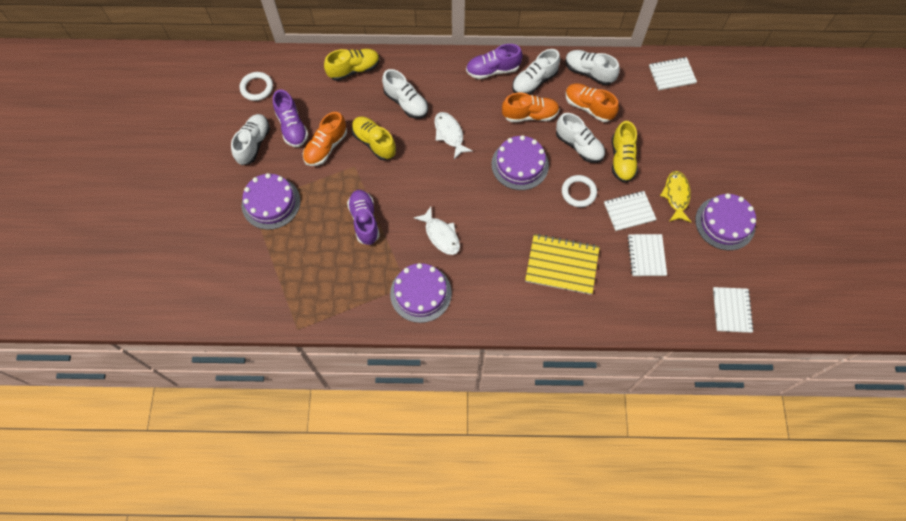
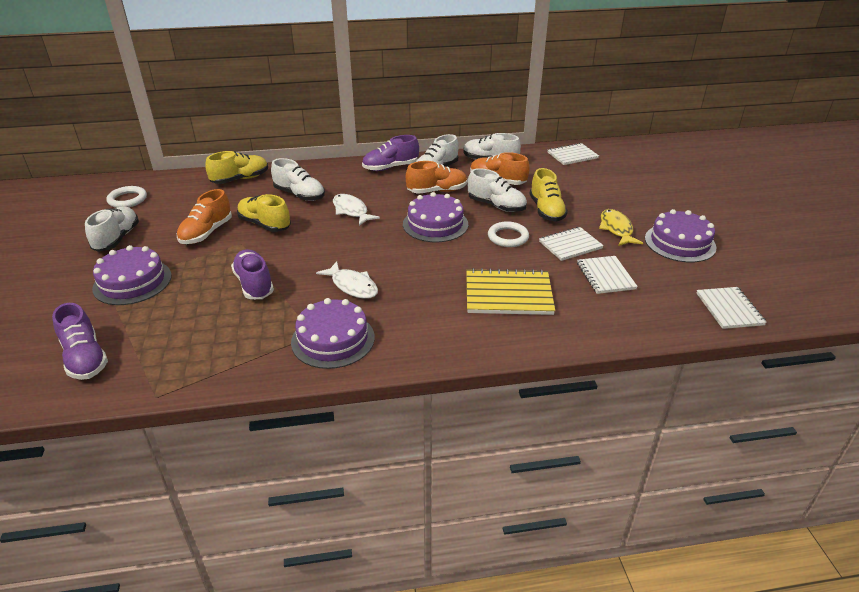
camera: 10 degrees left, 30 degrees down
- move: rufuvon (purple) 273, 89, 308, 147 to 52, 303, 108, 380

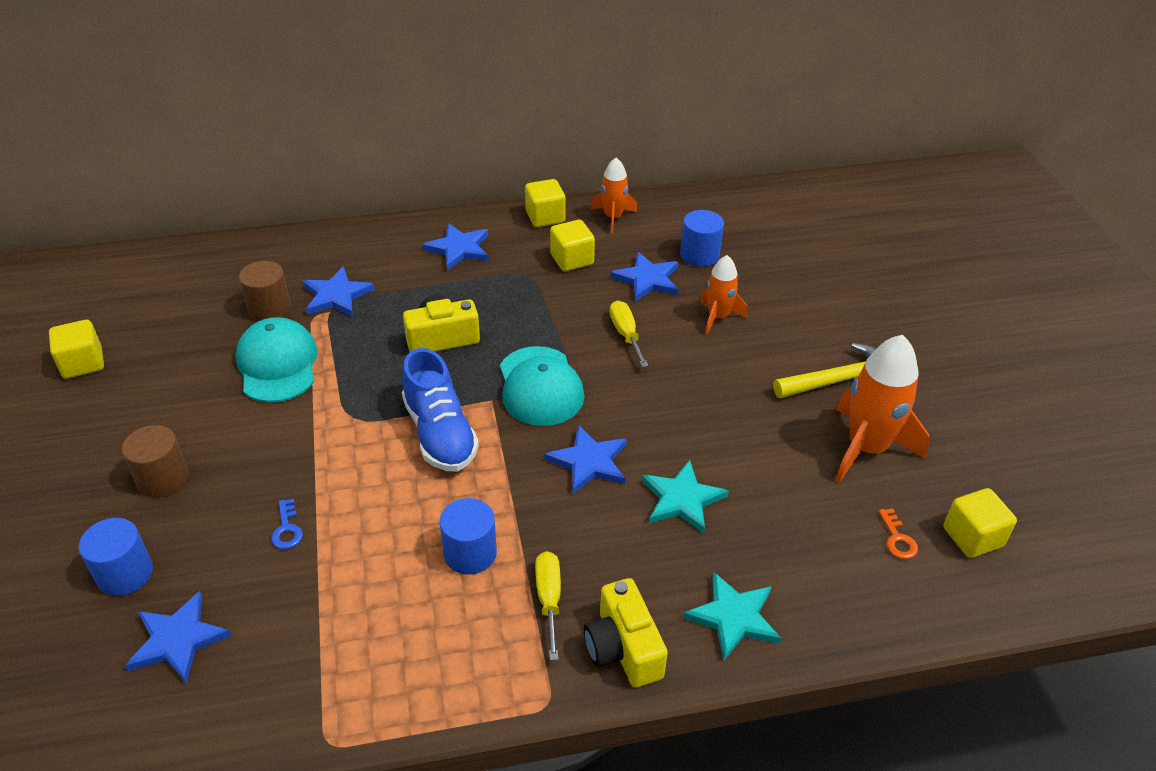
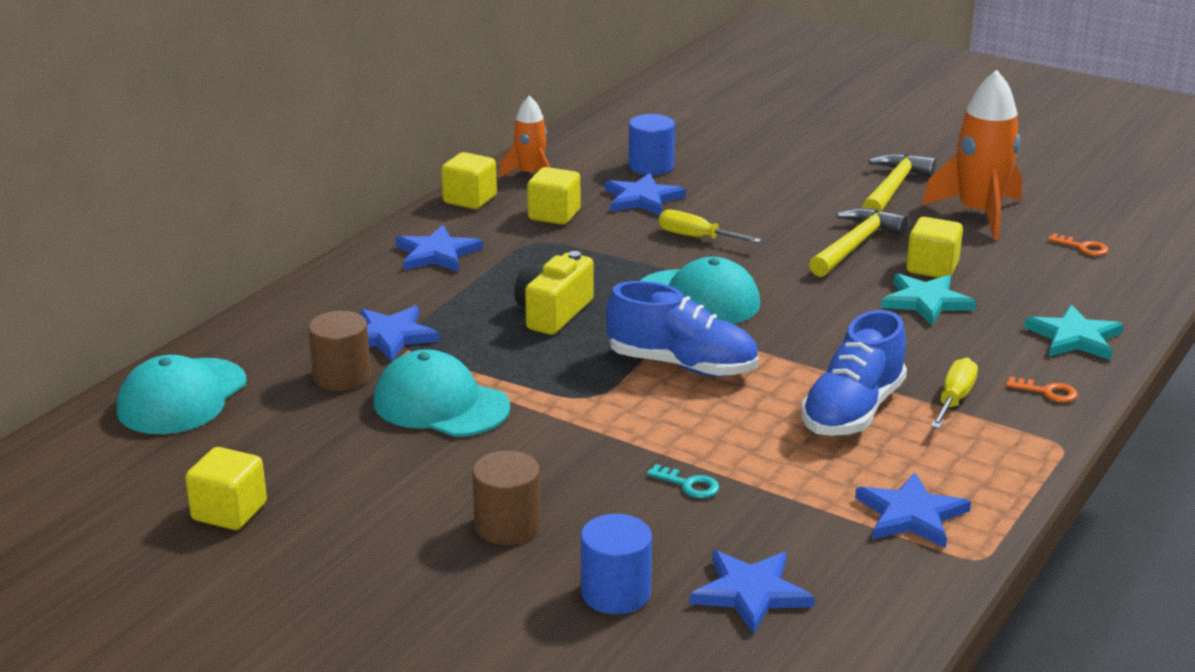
camera: 45 degrees left, 15 degrees down
- delete: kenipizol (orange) 700, 255, 748, 335
- move: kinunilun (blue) 545, 425, 627, 494 to 855, 473, 971, 548
- move: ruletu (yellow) 943, 488, 1017, 558 to 906, 217, 963, 278
- replace: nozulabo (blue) 440, 498, 497, 575 to rufuvon (blue) 801, 310, 907, 436
- recolor: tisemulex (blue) 271, 499, 303, 549 to tisemulex (turquoise) 647, 464, 719, 498
- rotate: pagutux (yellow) 535, 551, 561, 660 = 931, 358, 978, 429 75 degrees clockwise
- replace: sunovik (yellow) 584, 578, 668, 687 to tisemulex (orange) 1006, 376, 1078, 402
- insert: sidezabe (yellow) 809, 208, 908, 277
- insert: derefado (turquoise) 117, 355, 246, 434

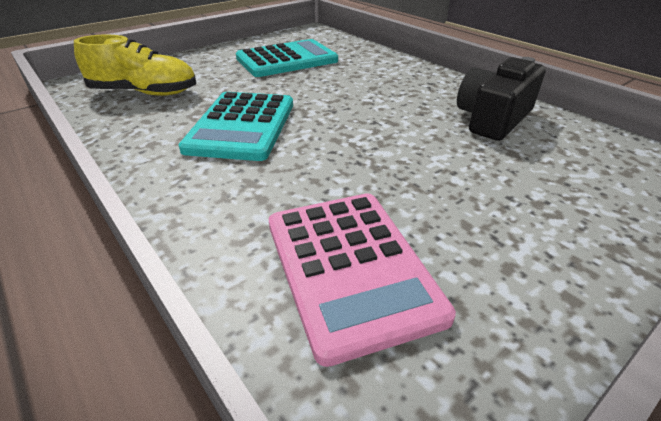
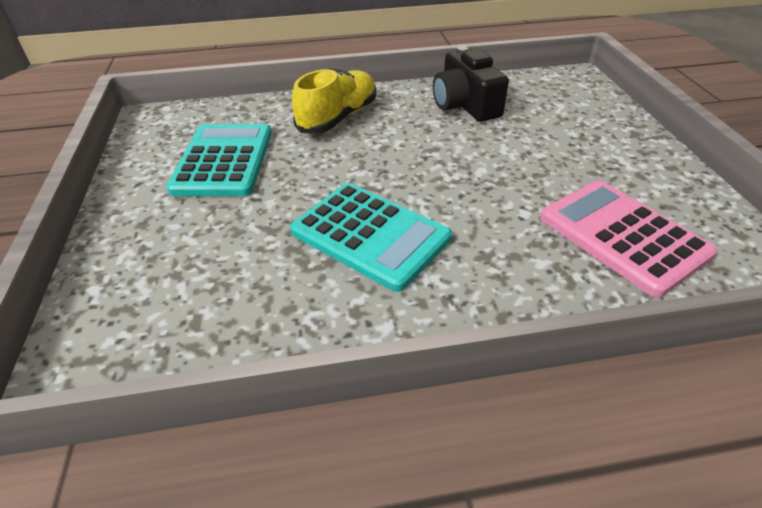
camera: 60 degrees left, 5 degrees up
- move: rufuvon (yellow) 74, 35, 196, 96 to 292, 68, 376, 134
- rotate: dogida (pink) 269, 193, 456, 367 = 540, 180, 717, 298 135 degrees counterclockwise

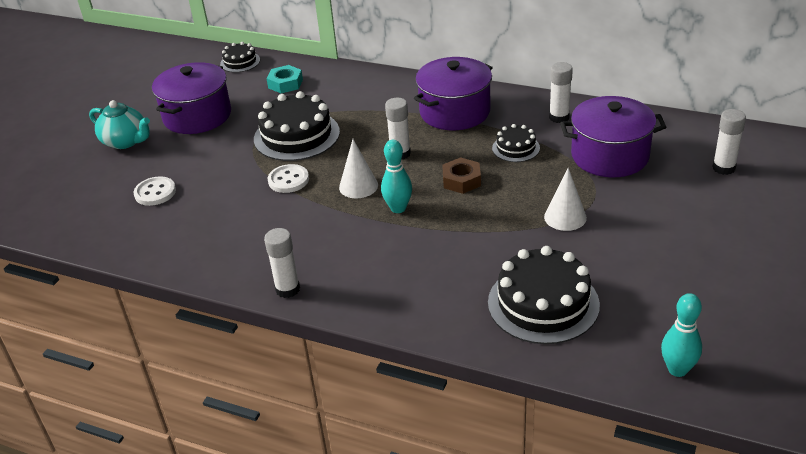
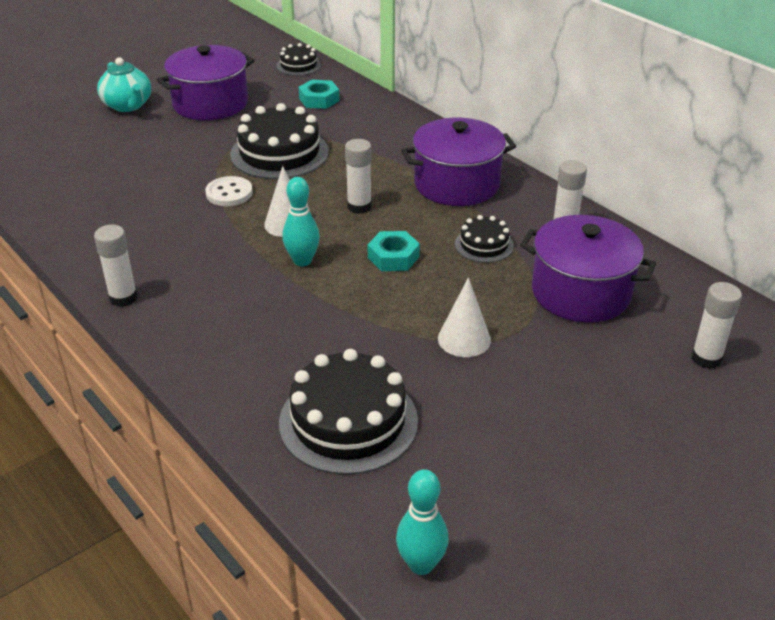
camera: 25 degrees right, 0 degrees up
- recolor: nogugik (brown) 442, 157, 481, 194 to nogugik (turquoise) 368, 231, 420, 271
- delete: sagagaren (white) 134, 176, 176, 206

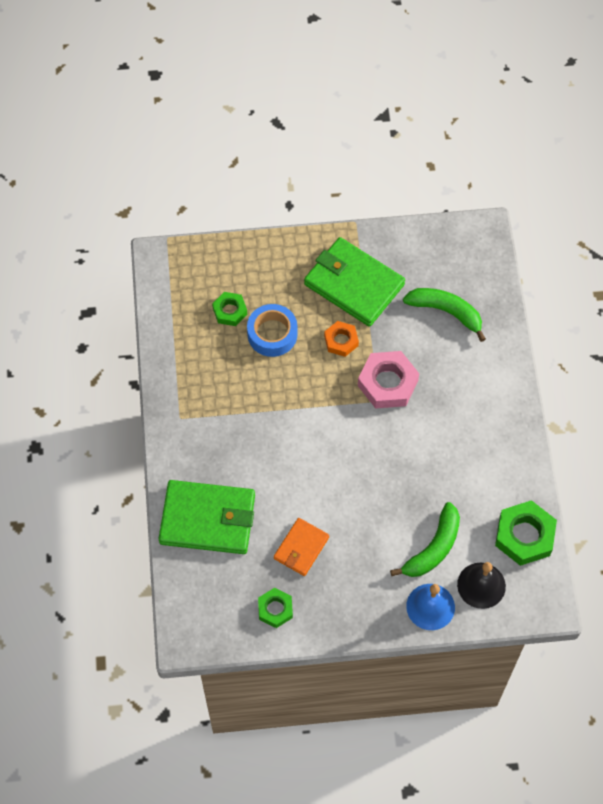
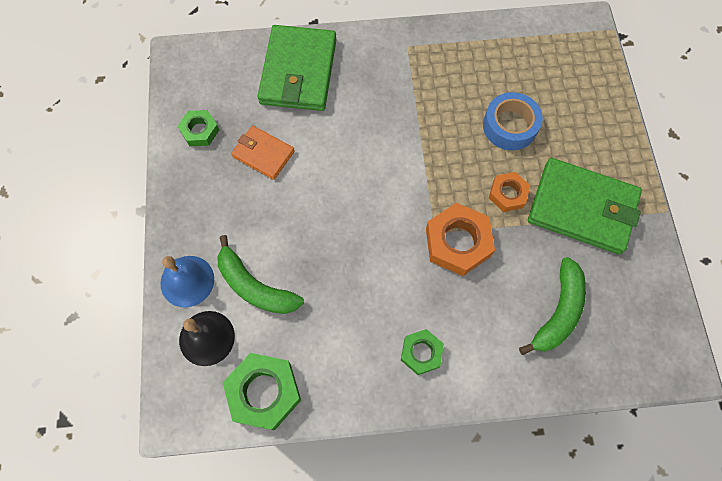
camera: 90 degrees right, 5 degrees up
- rotate: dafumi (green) 304, 237, 405, 327 = 528, 158, 642, 255 75 degrees clockwise
- move: nogugik (green) 212, 292, 247, 326 to 401, 329, 444, 375
- recolor: nogugik (pink) 358, 351, 419, 409 to nogugik (orange) 426, 203, 495, 276

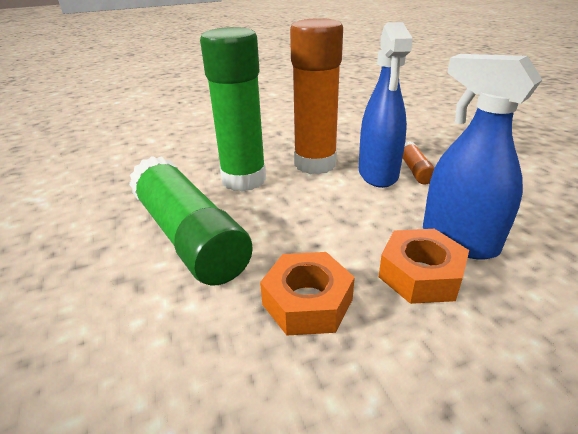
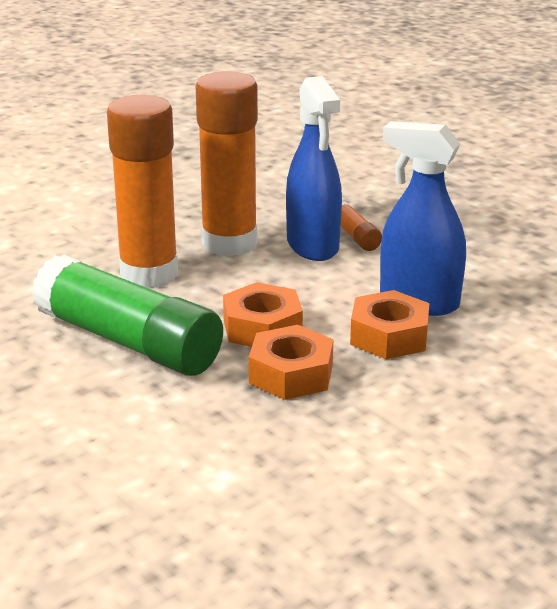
camera: 20 degrees left, 5 degrees down
- recolor: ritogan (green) 200, 27, 266, 192 to ritogan (orange) 107, 95, 178, 288
- insert: nogugik (orange) 223, 282, 303, 347

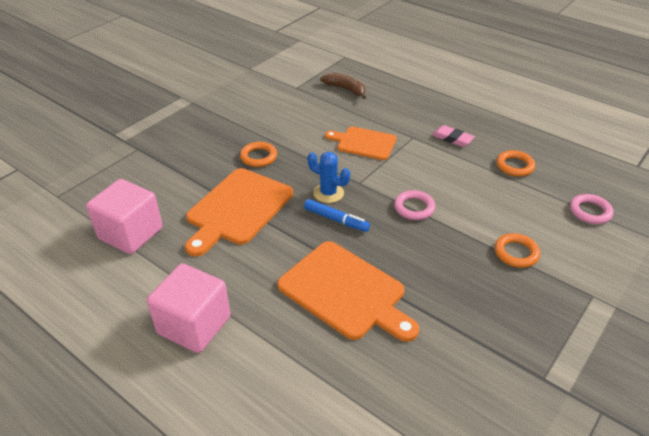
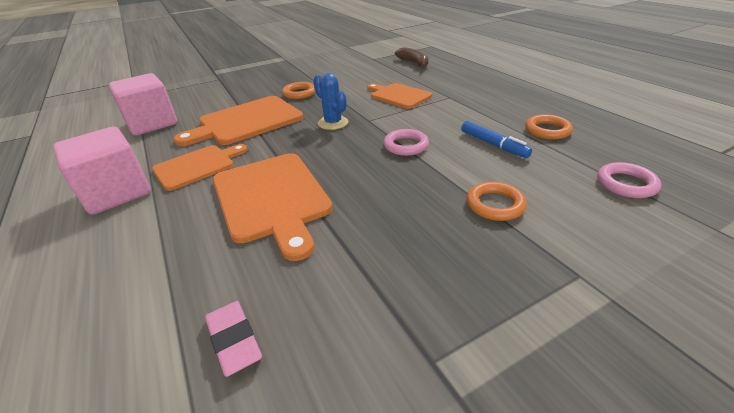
camera: 25 degrees right, 5 degrees down
- move: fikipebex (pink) 432, 125, 475, 147 to 205, 301, 262, 377
- move: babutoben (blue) 304, 199, 370, 232 to 461, 121, 532, 158
- insert: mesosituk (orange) 152, 144, 248, 191

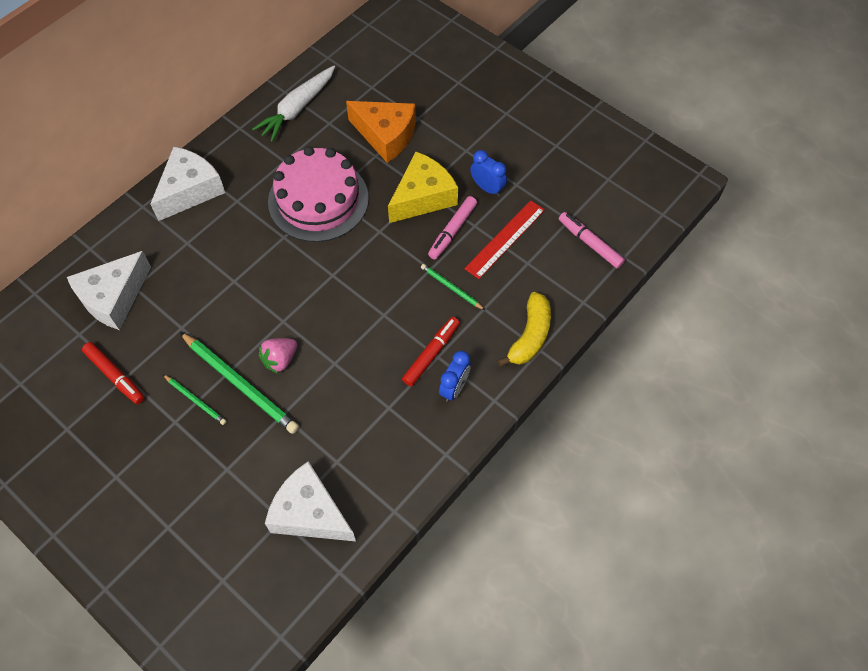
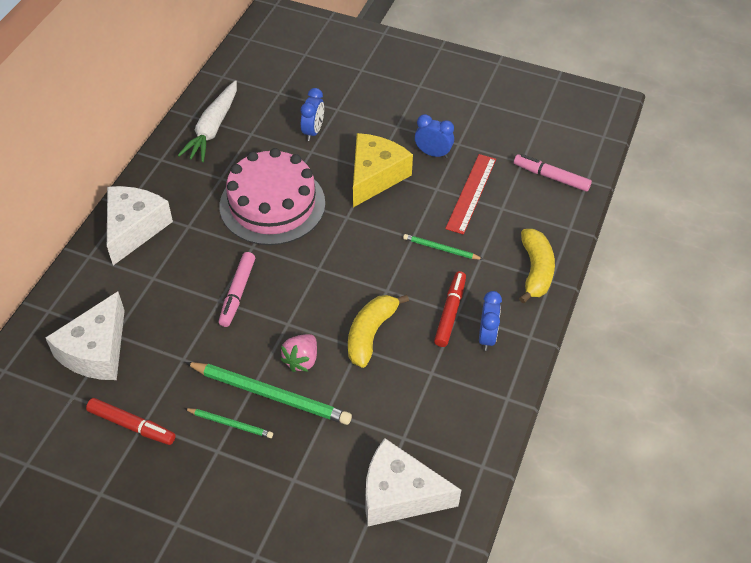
camera: 20 degrees left, 10 degrees down
- replace: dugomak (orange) 346, 101, 416, 163 to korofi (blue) 301, 88, 324, 141
- move: babutoben (pink) 428, 196, 477, 259 to 219, 252, 255, 327
- insert: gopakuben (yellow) 348, 294, 409, 368

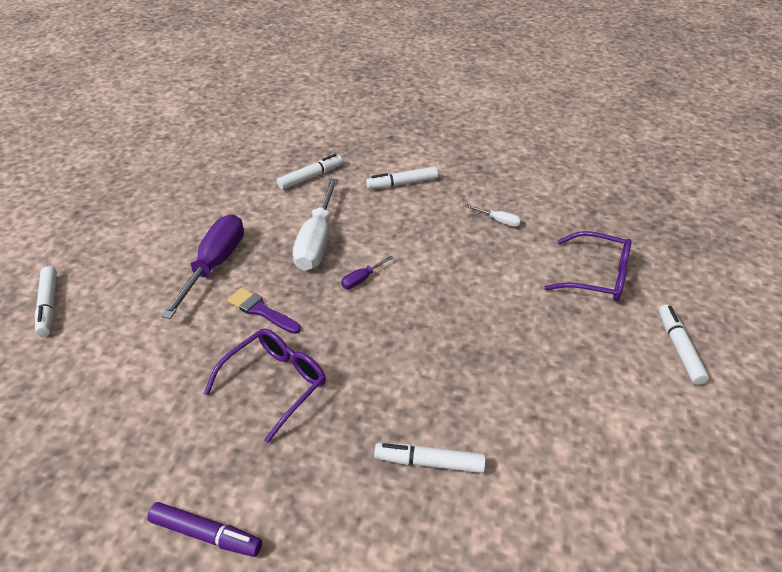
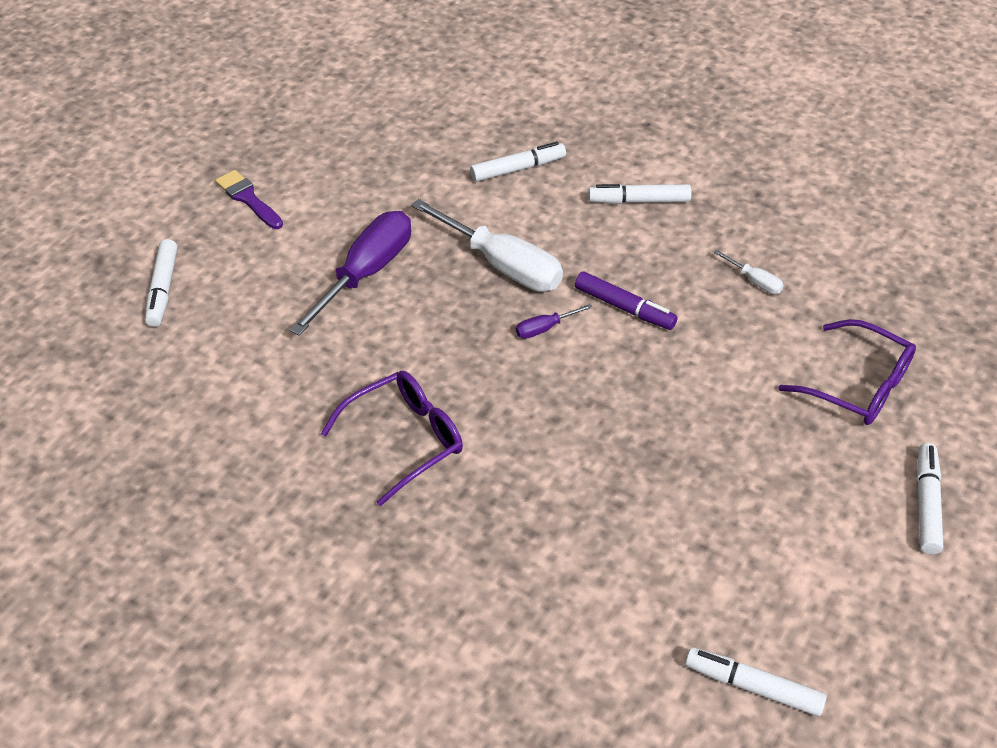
camera: 15 degrees right, 5 degrees up
- rotate: pagutux (white) 293, 179, 338, 271 = 411, 199, 563, 292 75 degrees counterclockwise
- move: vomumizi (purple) 227, 288, 301, 334 to 215, 170, 283, 229
- move: babutoben (white) 374, 443, 486, 473 to 685, 647, 827, 717
- move: babutoben (purple) 148, 502, 262, 557 to 575, 272, 678, 330

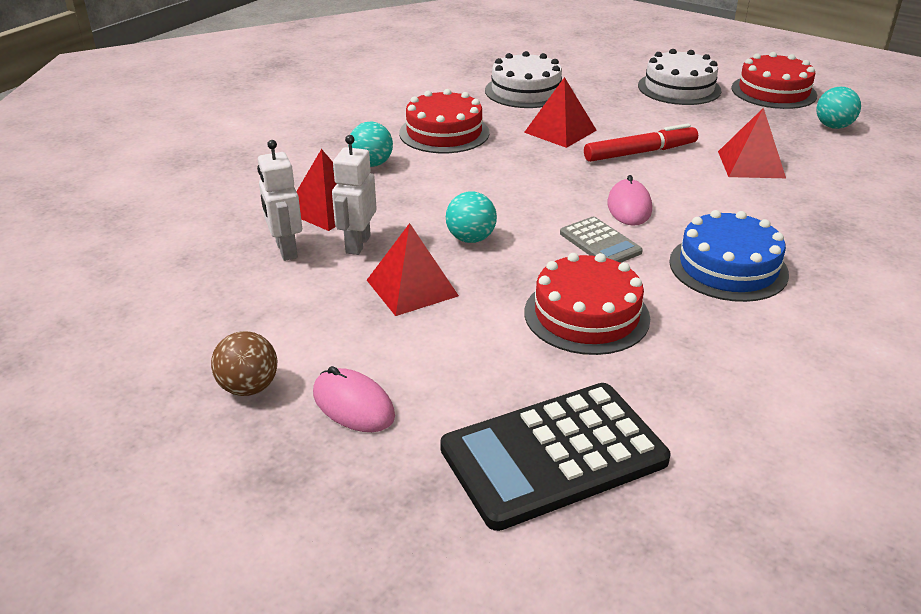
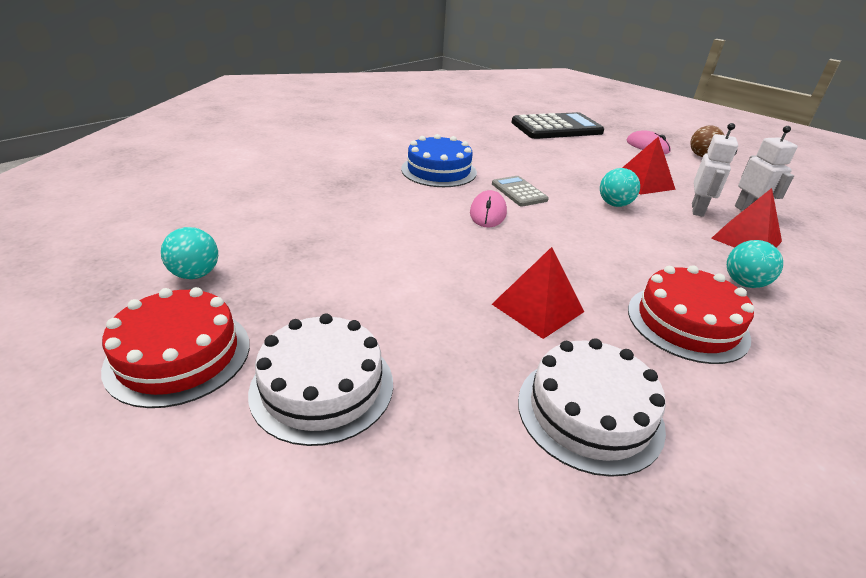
camera: 175 degrees left, 0 degrees up
- delete: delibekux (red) 718, 108, 786, 178
- delete: babutoben (red) 584, 124, 698, 162
- delete: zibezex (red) 525, 253, 650, 355

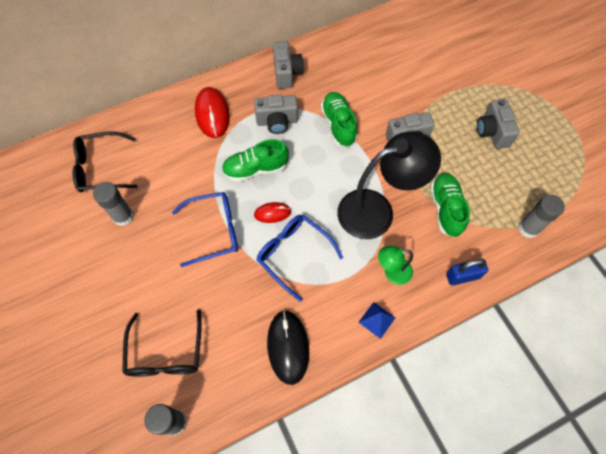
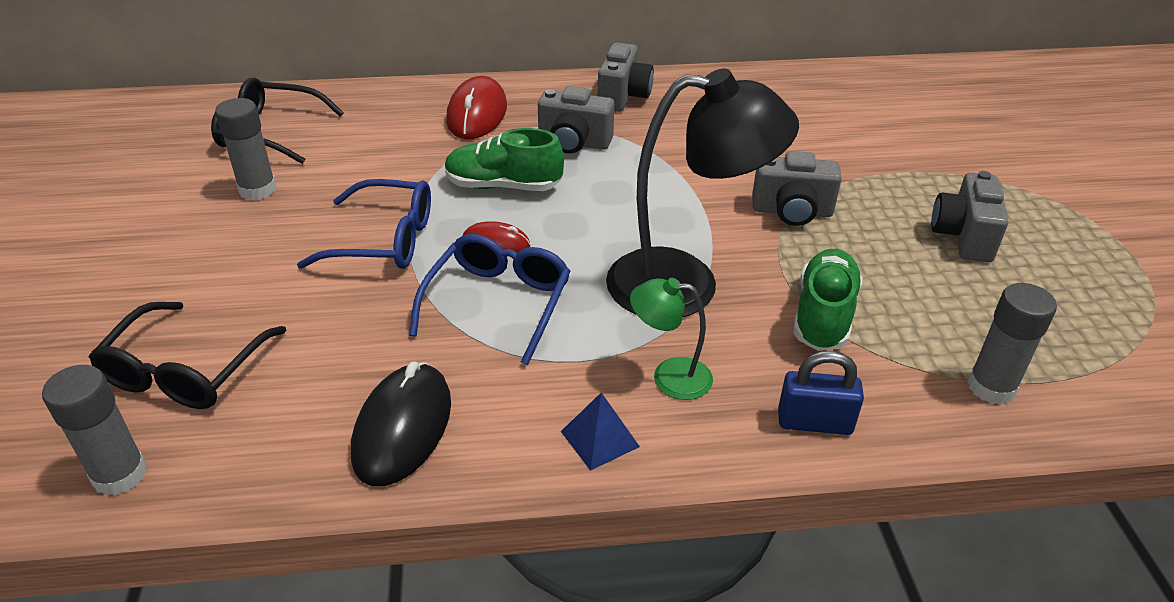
camera: 20 degrees right, 25 degrees down
- delete: rufuvon (green) 321, 92, 358, 147
- rotate: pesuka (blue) 257, 215, 343, 302 = 409, 234, 570, 365 45 degrees clockwise

